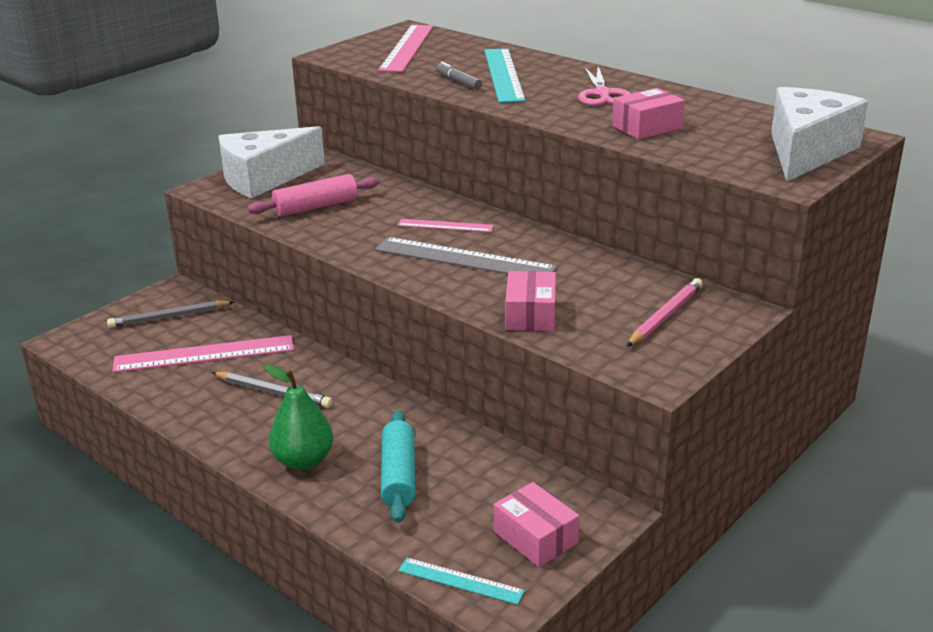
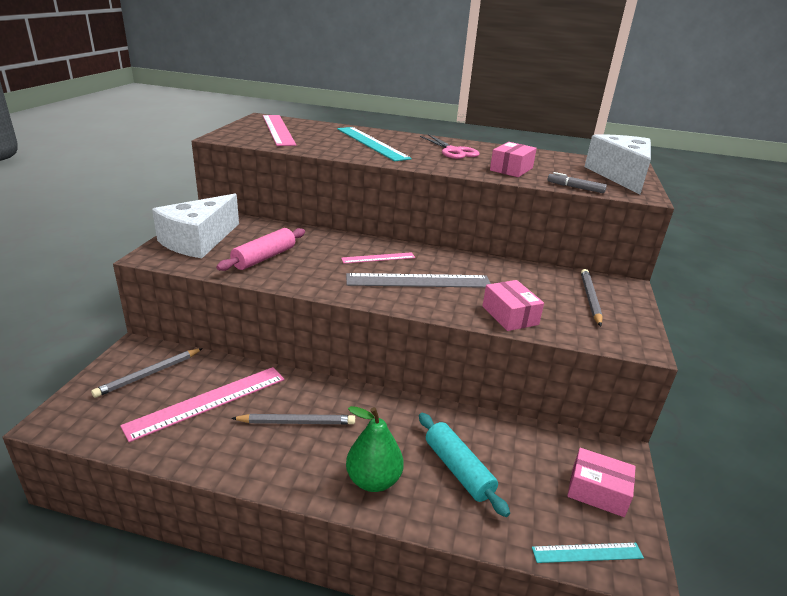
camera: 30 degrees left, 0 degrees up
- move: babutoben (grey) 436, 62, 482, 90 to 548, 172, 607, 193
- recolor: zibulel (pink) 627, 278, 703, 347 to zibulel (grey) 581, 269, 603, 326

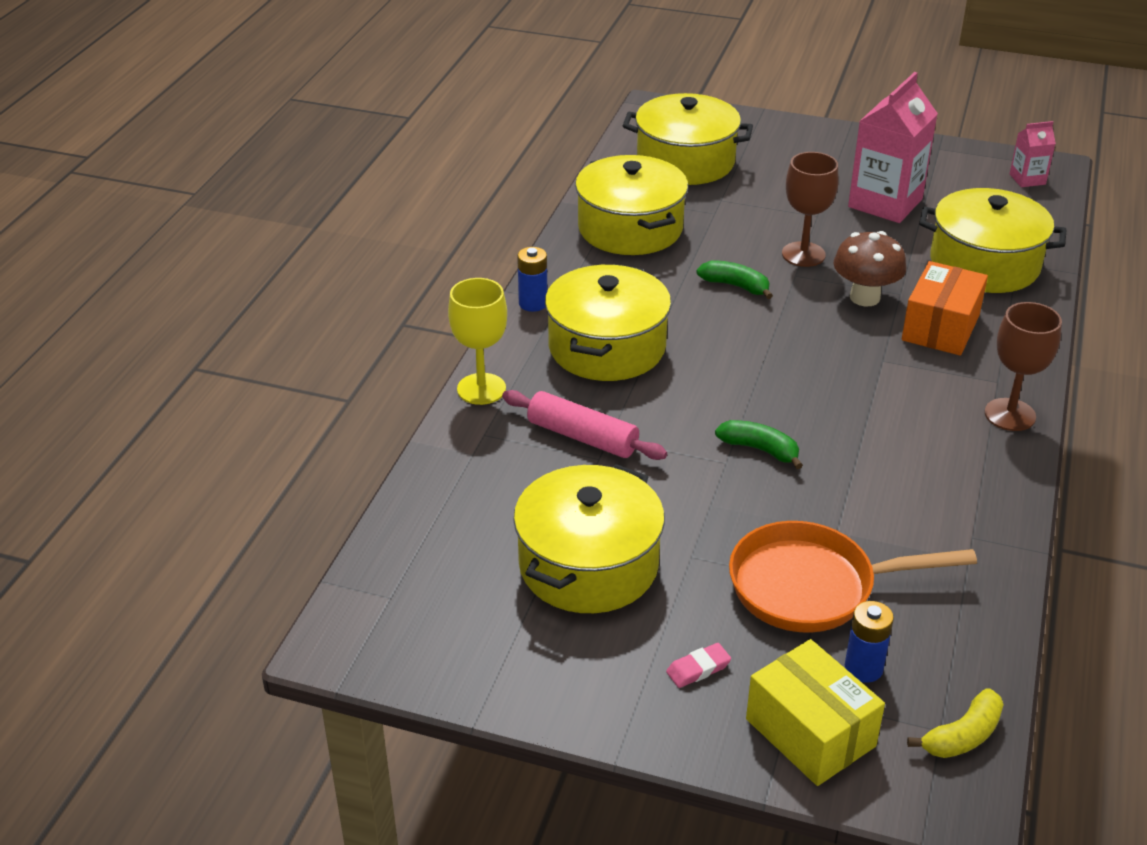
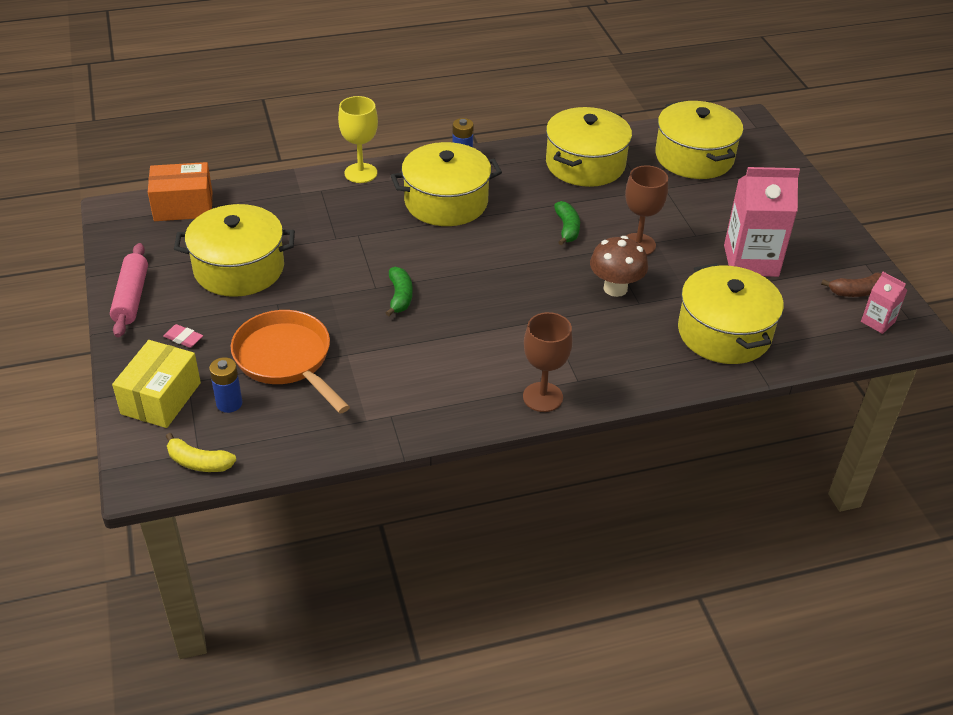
camera: 55 degrees right, 5 degrees up
- move: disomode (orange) 902, 261, 988, 356 to 148, 162, 212, 221
- move: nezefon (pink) 502, 390, 667, 460 to 110, 243, 148, 338
- insert: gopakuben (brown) 821, 272, 882, 297

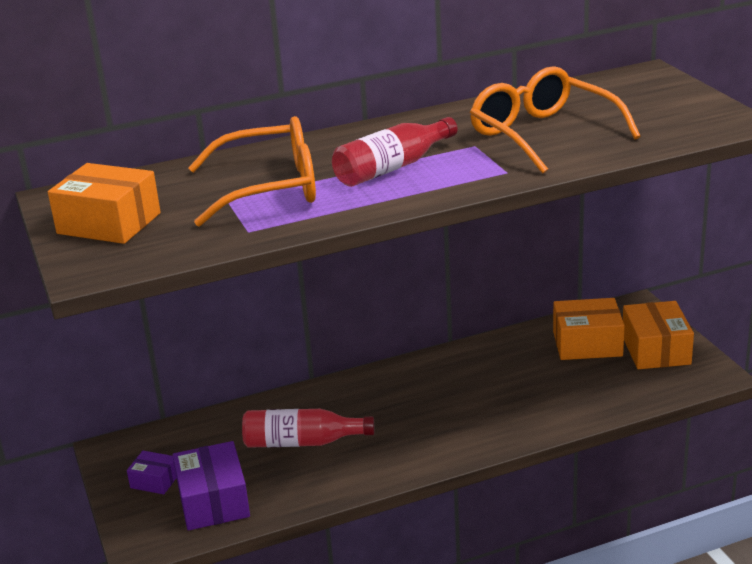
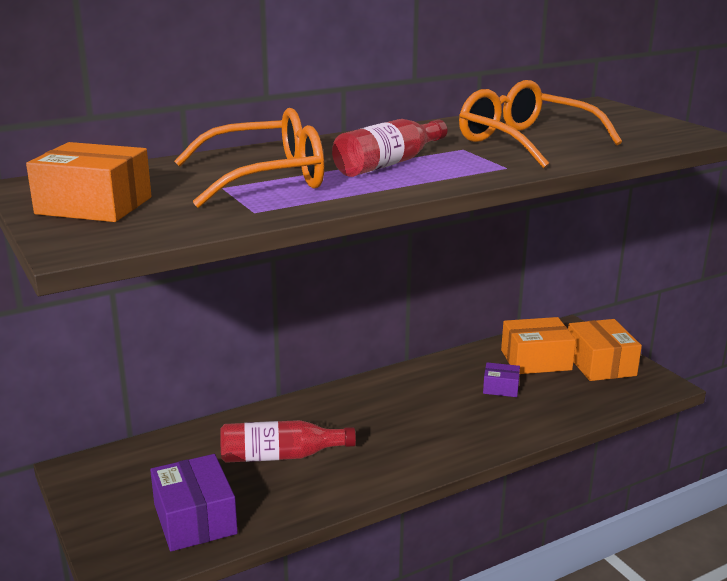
camera: 10 degrees left, 5 degrees down
- move: disomode (purple) 127, 451, 177, 494 to 483, 362, 520, 397

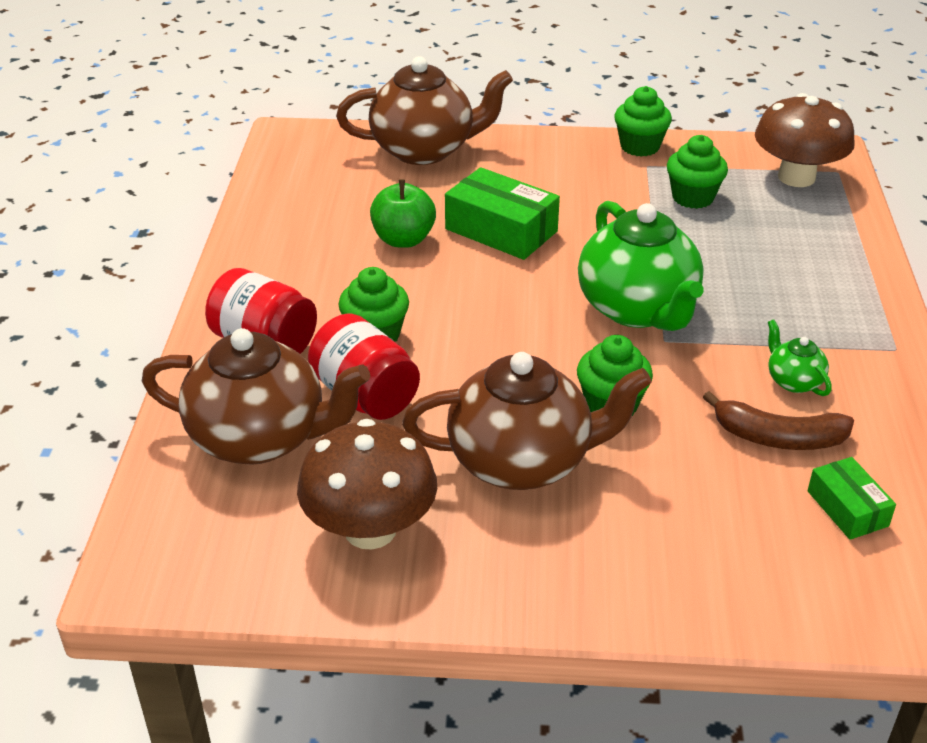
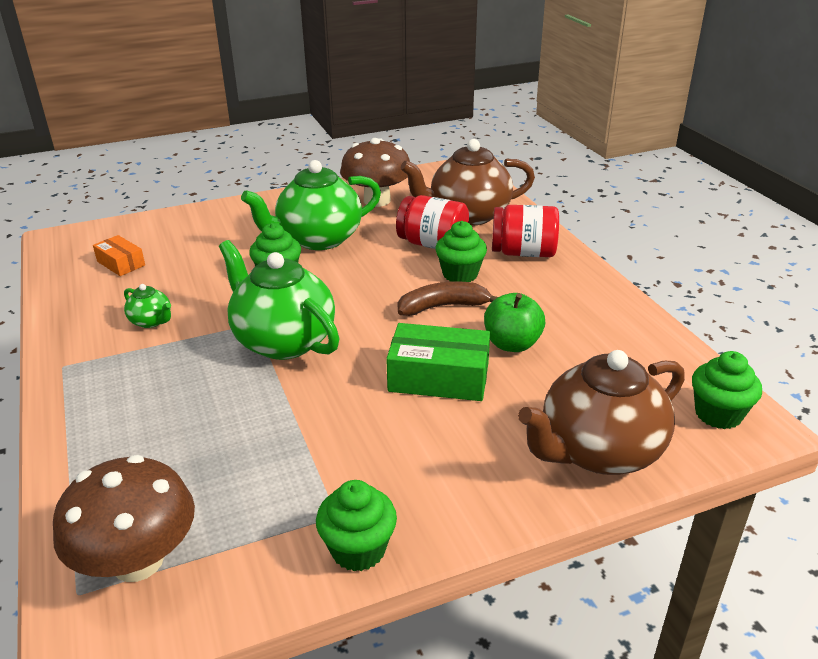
camera: 155 degrees right, 5 degrees down
- move: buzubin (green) 667, 135, 728, 209 to 692, 351, 762, 429
- recolor: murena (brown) 402, 352, 652, 490 to murena (green) 241, 160, 381, 250
- move: gopakuben (brown) 703, 391, 854, 450 to 398, 281, 498, 316
- recolor: disomode (green) 807, 457, 896, 540 to disomode (orange) 93, 235, 145, 276

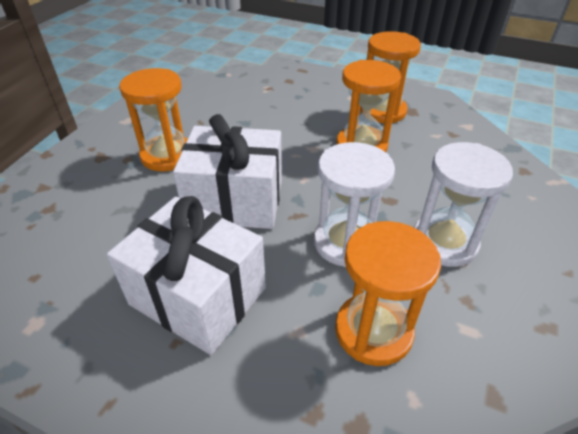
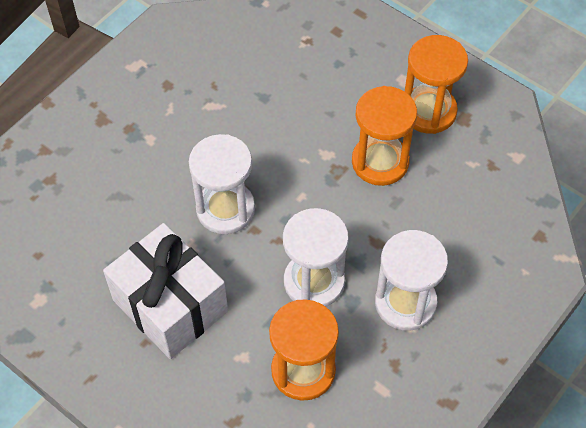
camera: 15 degrees right, 15 degrees up
- delete: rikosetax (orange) 119, 68, 187, 172
- replace: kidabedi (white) 173, 114, 282, 229 to rikosetax (white) 189, 134, 255, 234

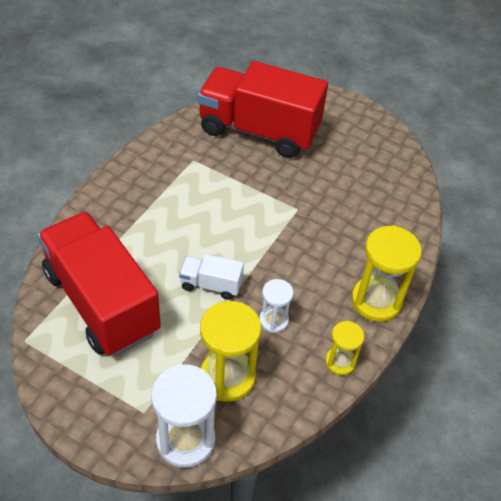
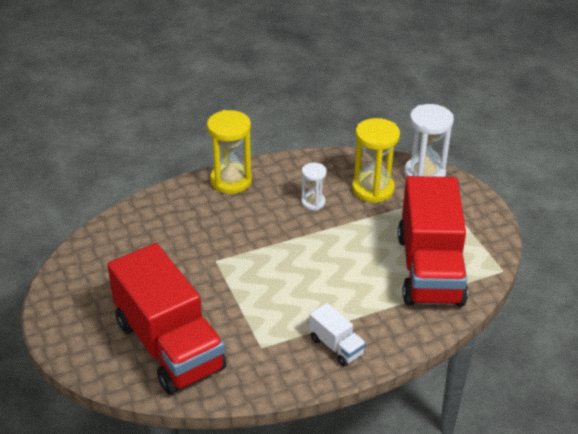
camera: 140 degrees left, 10 degrees down
- move: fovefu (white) 179, 254, 244, 300 to 309, 303, 366, 366
- delete: rikosetax (yellow) 325, 321, 364, 376

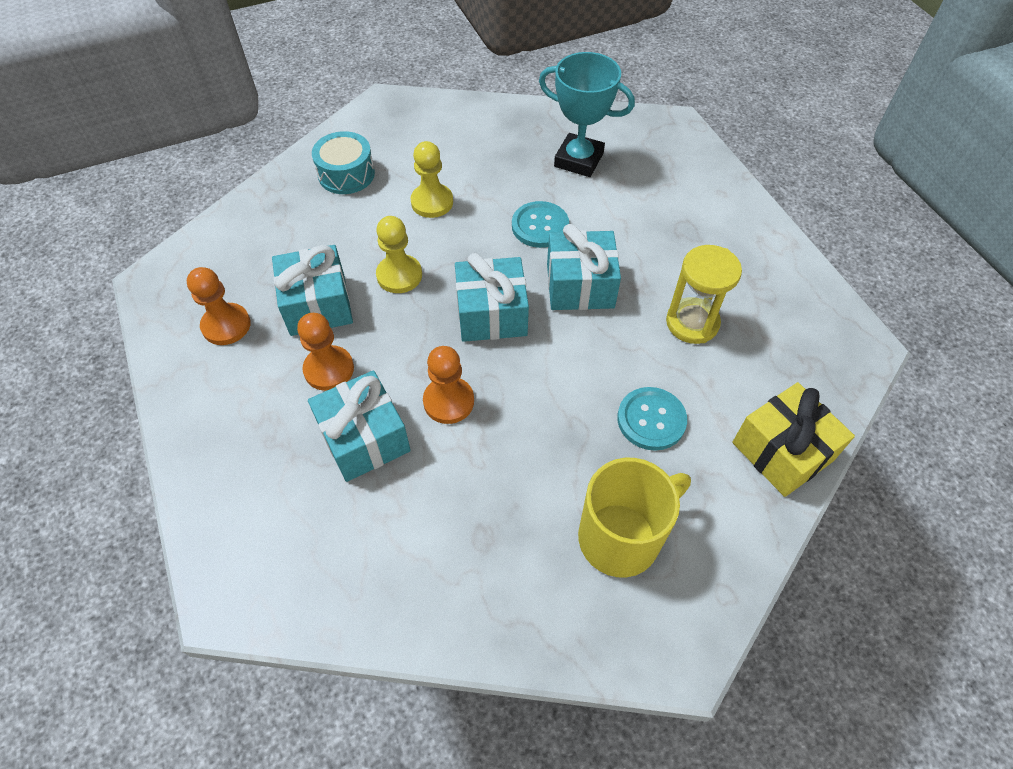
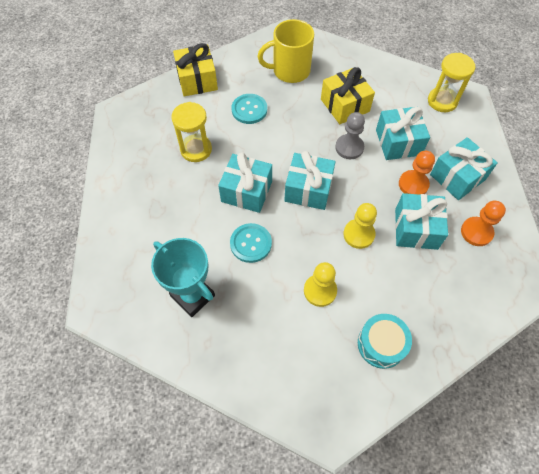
camera: 160 degrees left, 5 degrees up
- recolor: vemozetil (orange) 423, 346, 474, 424 to vemozetil (grey) 335, 112, 365, 159
- insert: rikosetax (yellow) 428, 53, 475, 112
- insert: kidabedi (yellow) 321, 67, 375, 124
- insert: kidabedi (turquoise) 430, 137, 498, 200

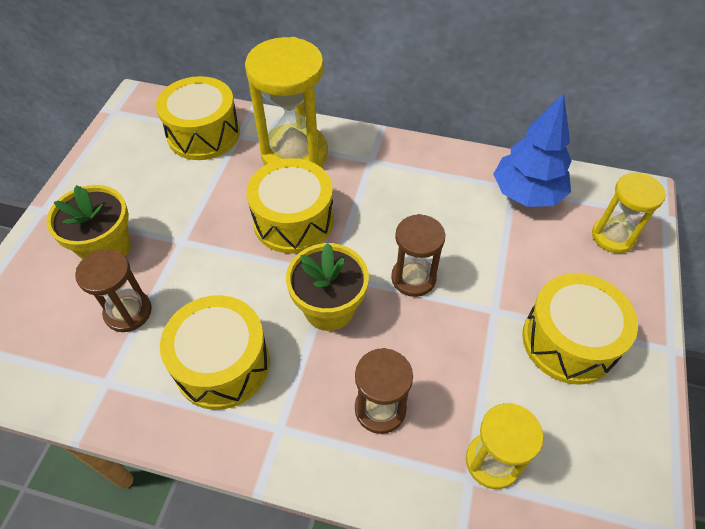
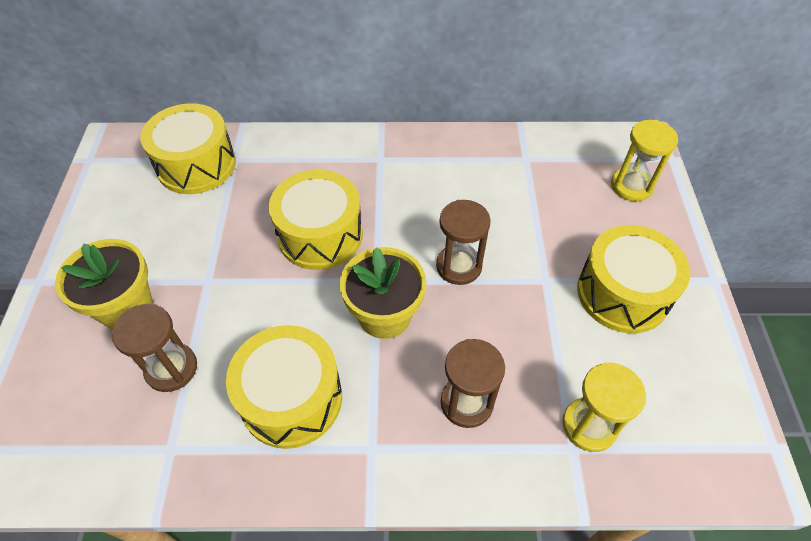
camera: 15 degrees left, 0 degrees up
- delete: rikosetax (yellow) 245, 37, 328, 167
- delete: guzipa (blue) 493, 93, 572, 207

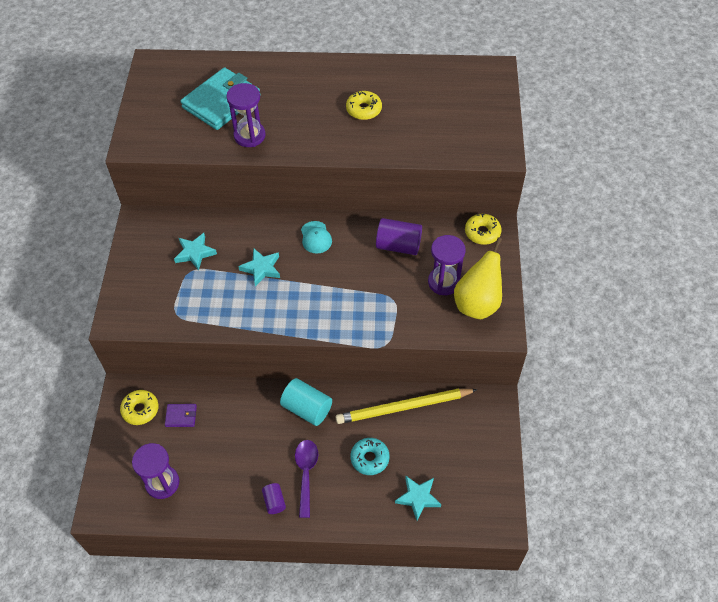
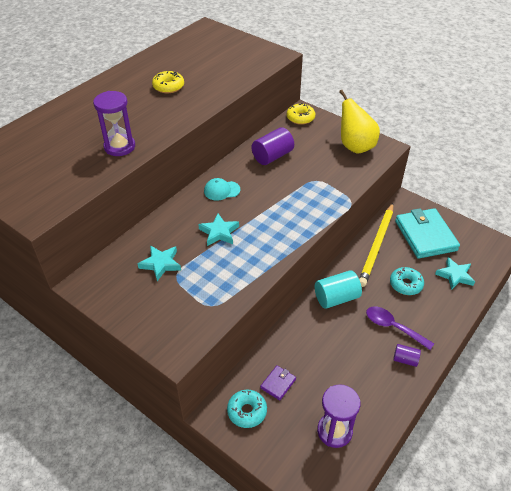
camera: 55 degrees left, 10 degrees down
- move: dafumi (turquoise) 180, 67, 260, 130 to 395, 208, 460, 259
- rotate: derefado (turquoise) 301, 221, 332, 254 = 204, 178, 240, 200 150 degrees clockwise
- delete: rikosetax (purple) 428, 235, 466, 295
- recolor: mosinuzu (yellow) 120, 390, 158, 425 to mosinuzu (turquoise) 227, 390, 267, 428

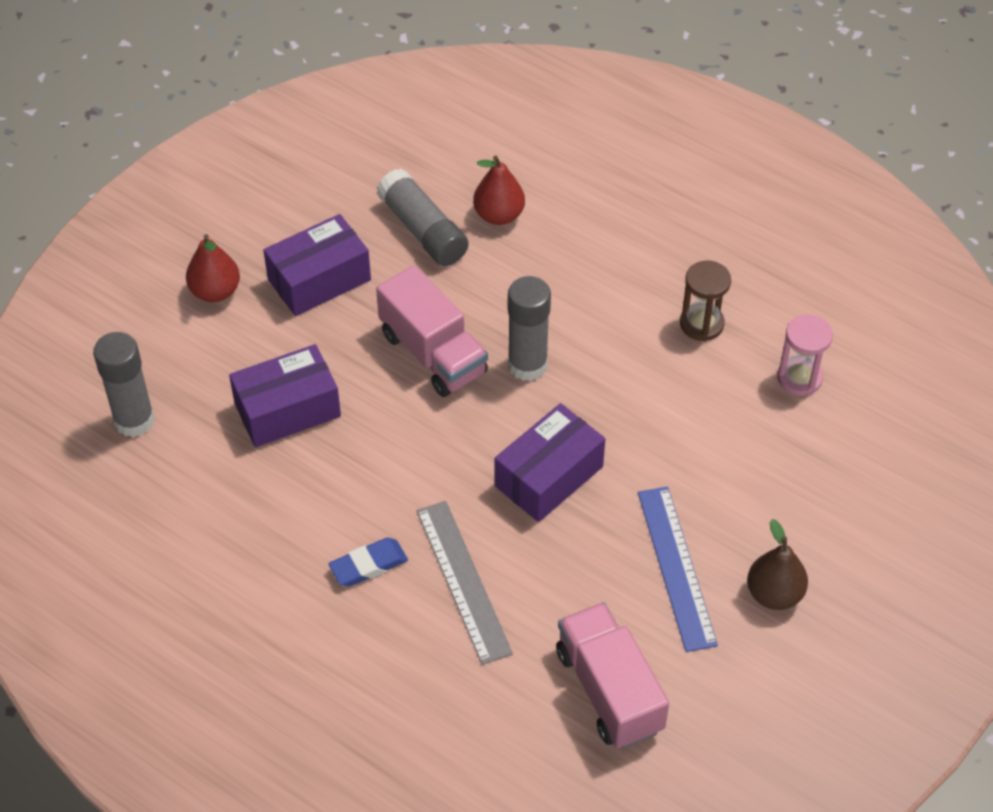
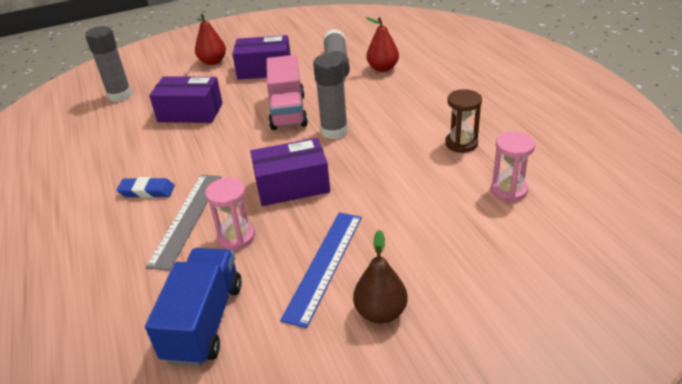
camera: 35 degrees right, 15 degrees down
- recolor: fovefu (pink) 556, 602, 669, 749 to fovefu (blue) 145, 248, 242, 366
- insert: rikosetax (pink) 205, 178, 255, 250

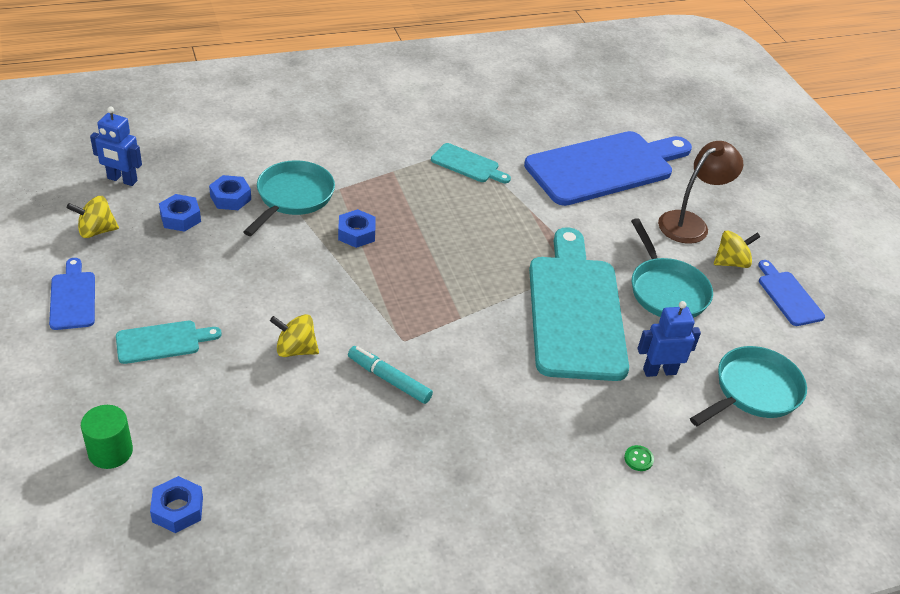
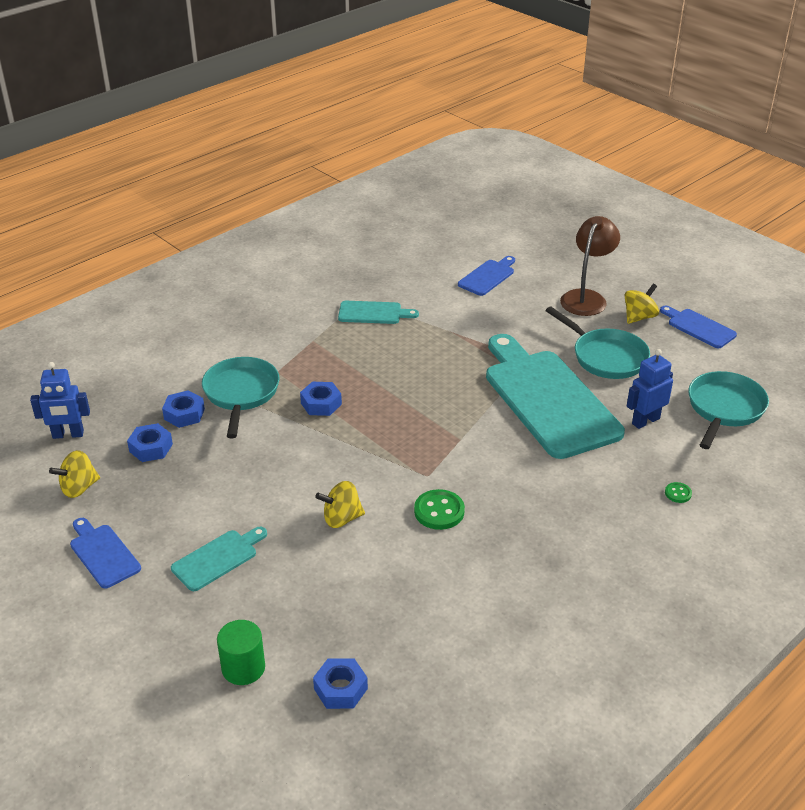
camera: 20 degrees left, 5 degrees down
- resize: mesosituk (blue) 524, 131, 692, 206 = 458, 256, 515, 296 x0.45
- replace: babutoben (turquoise) 348, 346, 433, 404 to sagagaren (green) 414, 489, 465, 530

